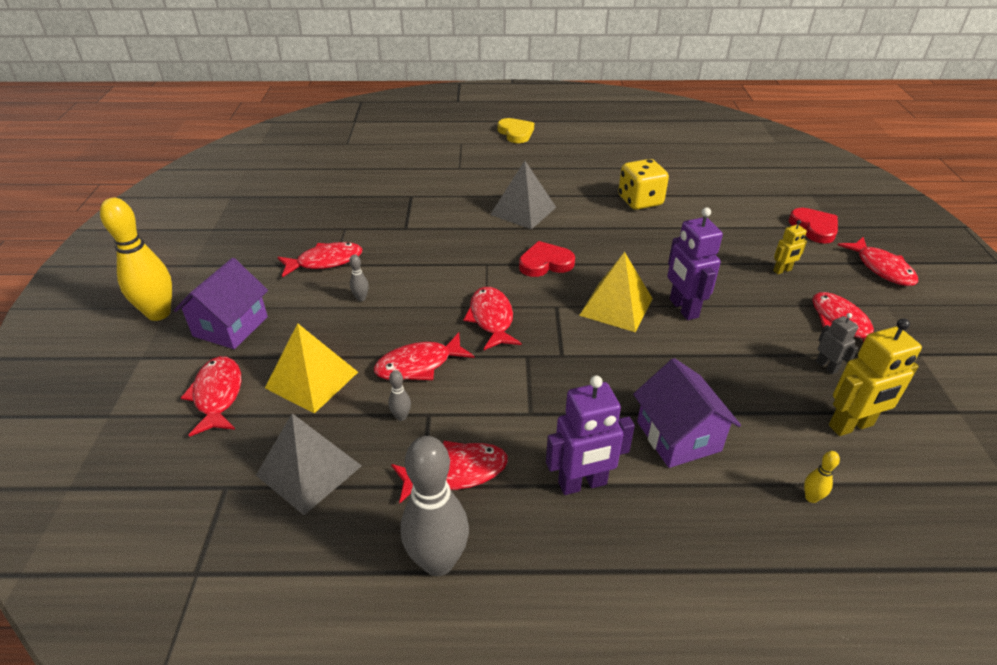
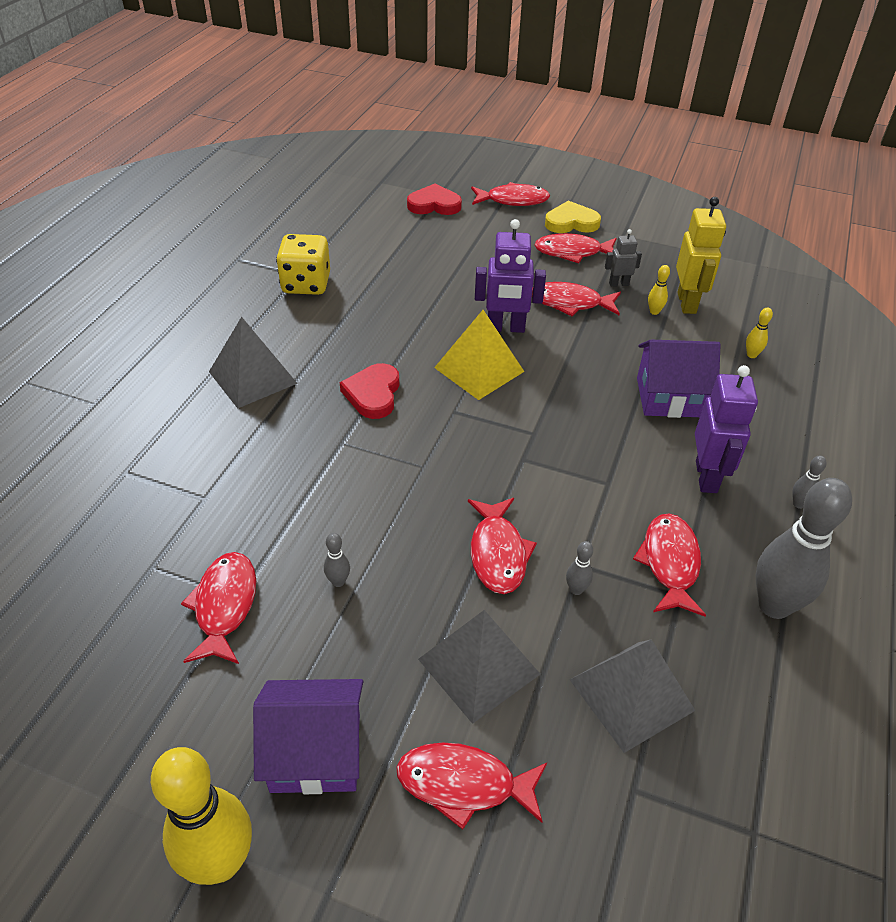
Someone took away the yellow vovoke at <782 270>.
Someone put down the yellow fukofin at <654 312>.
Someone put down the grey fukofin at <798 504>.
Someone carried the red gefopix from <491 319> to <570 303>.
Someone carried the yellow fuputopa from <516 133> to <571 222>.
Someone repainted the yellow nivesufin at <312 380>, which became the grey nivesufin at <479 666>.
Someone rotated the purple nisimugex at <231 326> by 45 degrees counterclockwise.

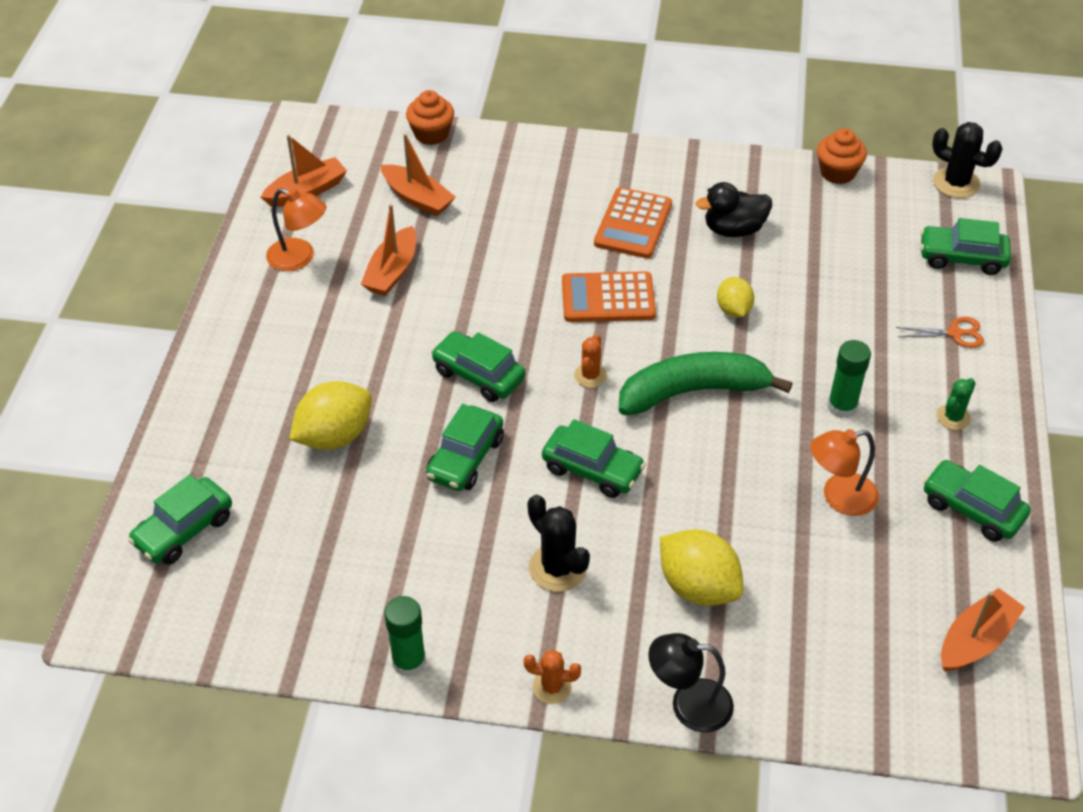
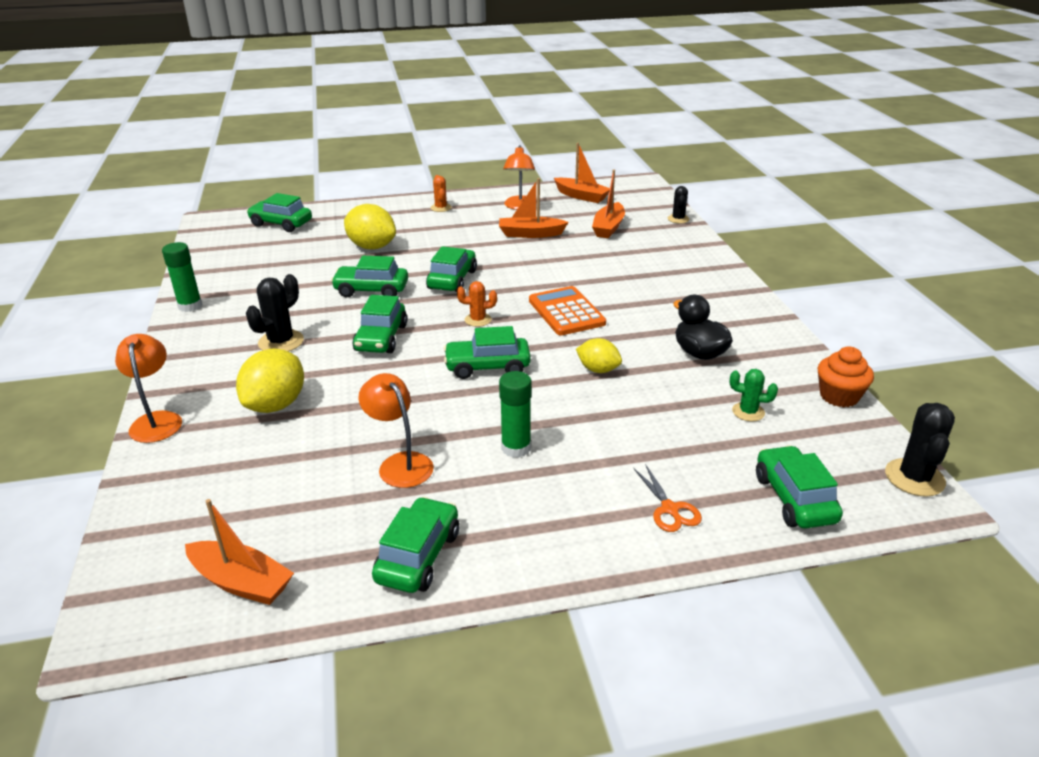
Someone took away the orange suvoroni at <633 224>.
Someone carried the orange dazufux from <552 687> to <441 208>.
Someone carried the green dazufux from <953 417> to <748 412>.
Someone swapped the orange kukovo at <431 134> for the black dazufux at <678 219>.
Someone swapped the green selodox at <693 392> for the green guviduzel at <487 366>.
Someone repainted the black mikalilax at <688 704>, which became the orange mikalilax at <157 420>.
Someone rotated the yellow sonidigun at <733 310> by 60 degrees clockwise.

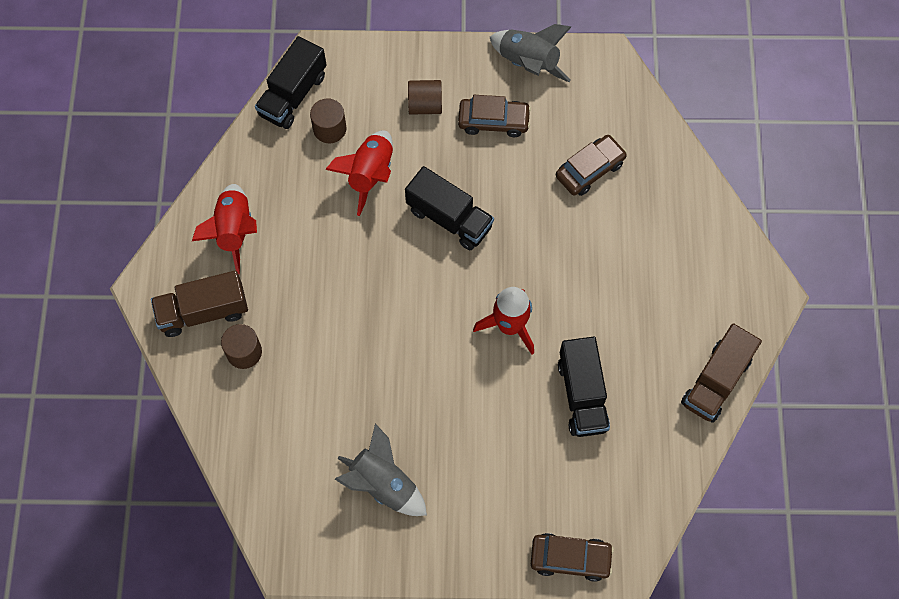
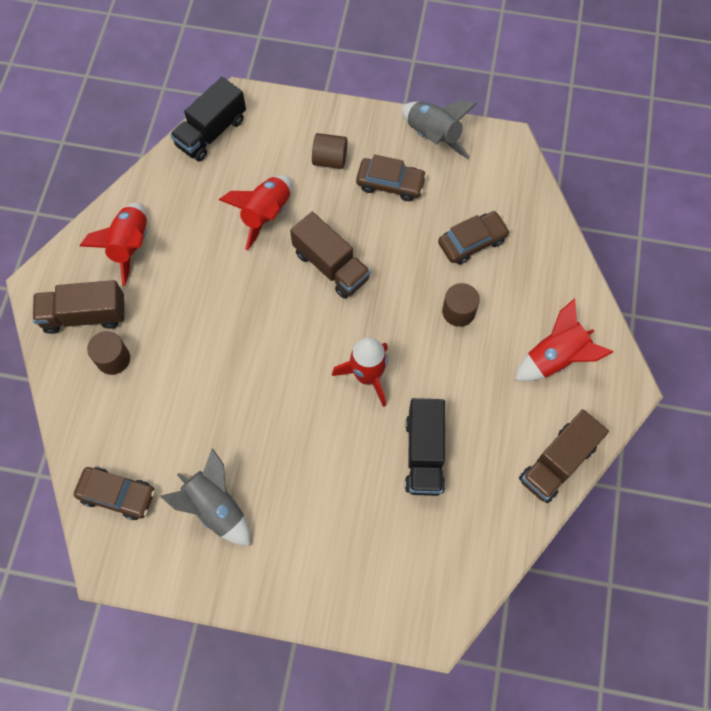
Someone put down the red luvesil at <555 358>.
Someone carried the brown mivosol from <329 129> to <458 311>.
Someone carried the brown guviduzel from <570 558> to <117 495>.
Someone repainted the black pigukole at <449 218>, which became the brown pigukole at <331 266>.

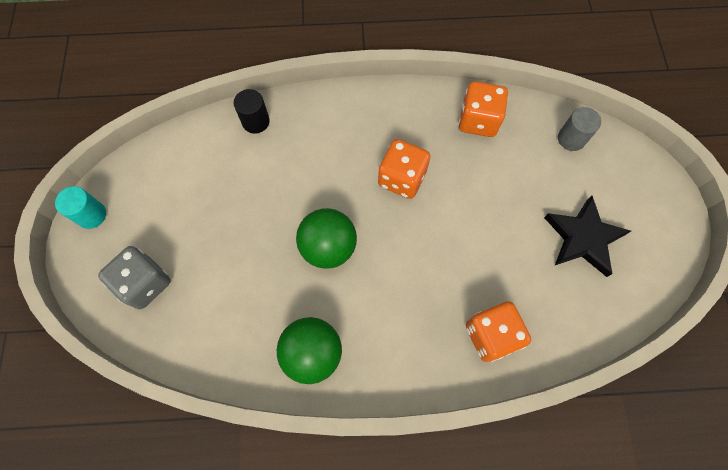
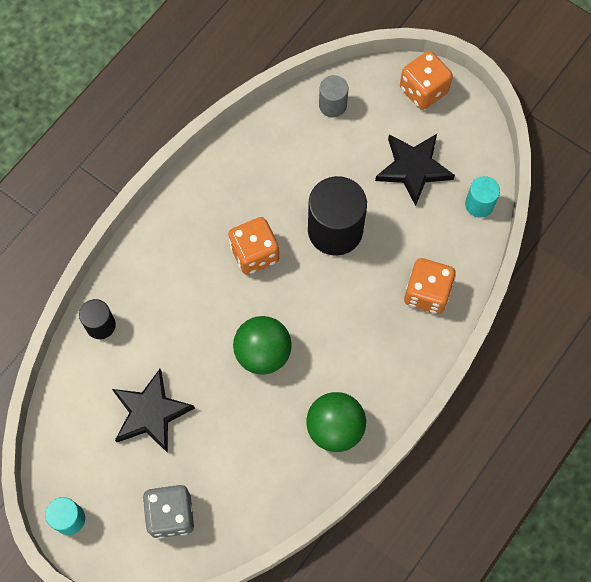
Someone put down the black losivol at <150 413>.
Someone put down the black mivosol at <335 230>.
Someone put down the turquoise mivosol at <479 204>.
Someone carried the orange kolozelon from <478 120> to <423 90>.

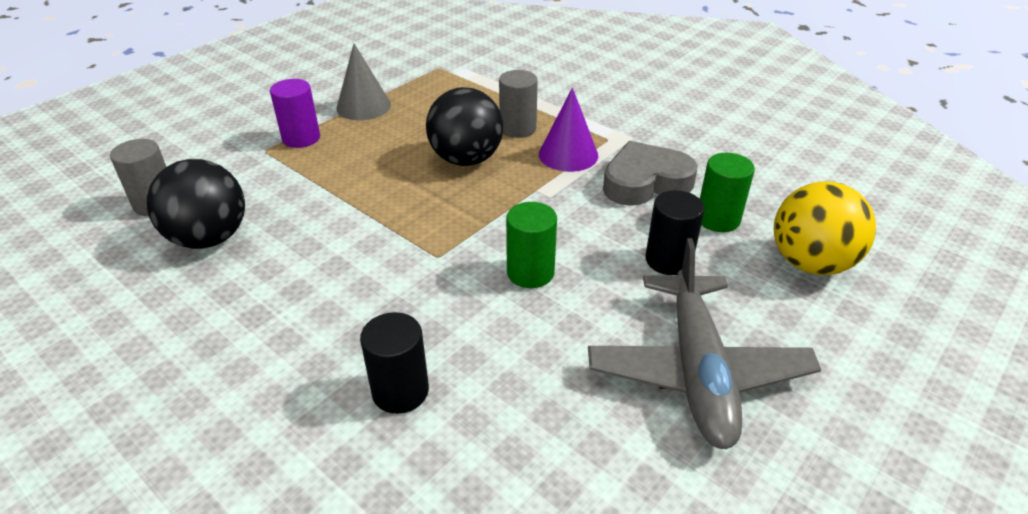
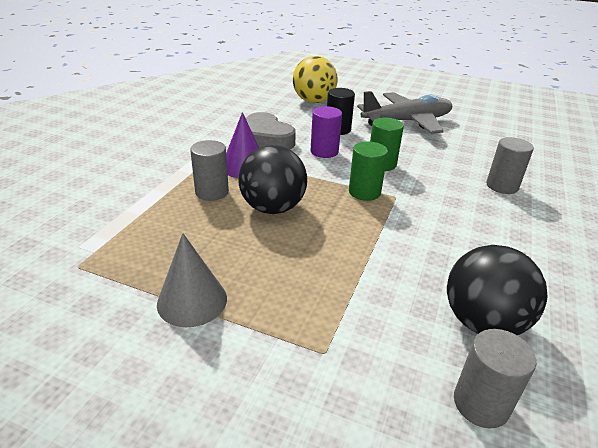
Someone carried the purple mivosol from <301 138> to <324 151>.
Someone carried the green mivosol from <718 219> to <364 192>.
Someone repainted the black mivosol at <400 391>, which became the grey mivosol at <502 186>.

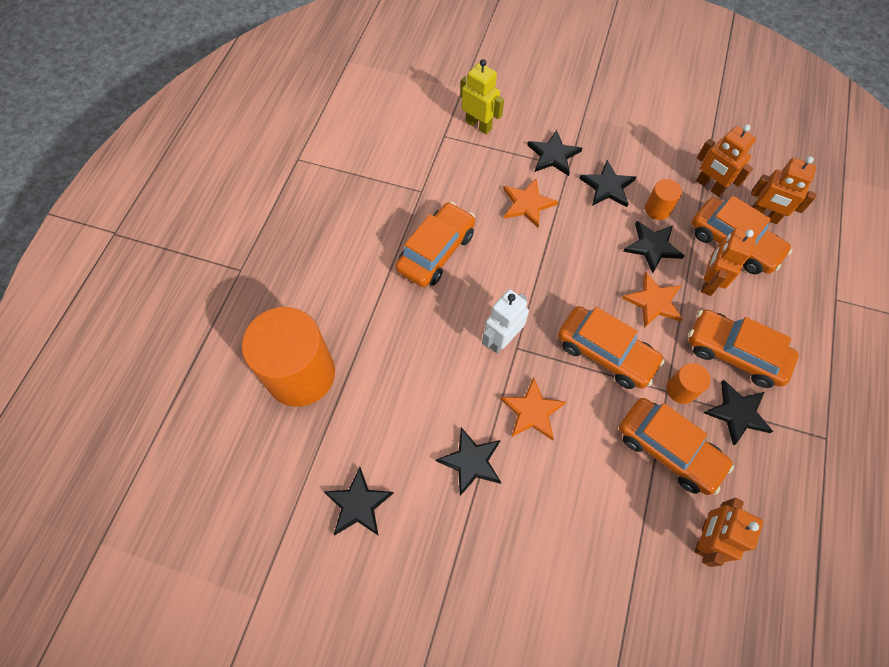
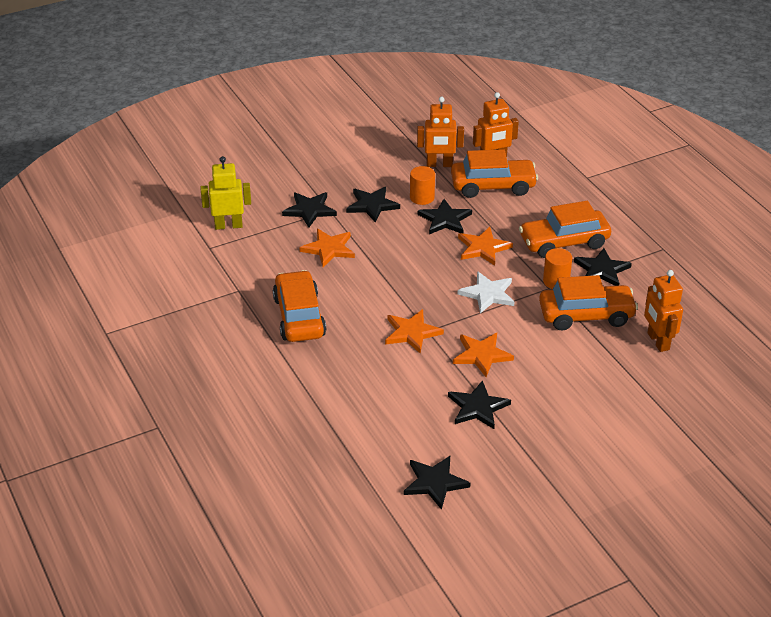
Someone took away the orange mivosol at <301 374>.
Someone took away the orange vovoke at <709 282>.
Someone swapped the white vovoke at <502 339> for the orange losivol at <412 333>.
Someone swapped the orange guviduzel at <606 353> for the white losivol at <488 294>.

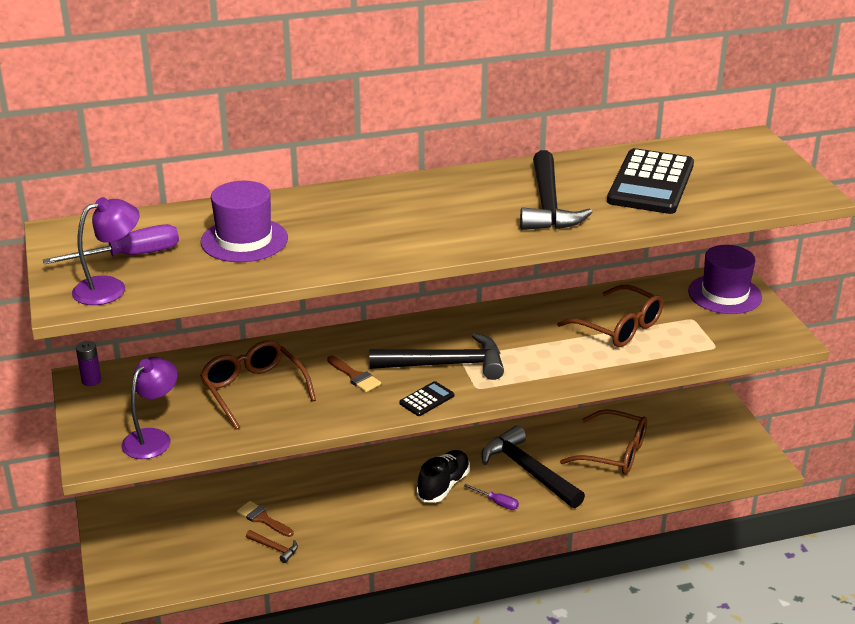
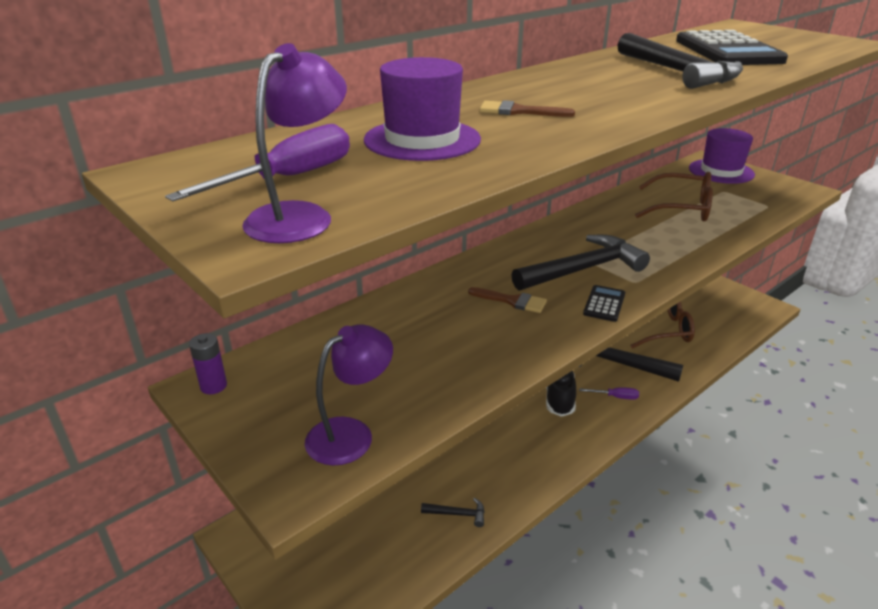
Someone took away the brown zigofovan at <253 390>.
Someone carried the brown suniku from <263 519> to <518 111>.
Someone repainted the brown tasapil at <274 548>, which became the black tasapil at <457 514>.
Someone rotated the purple mikalilax at <153 438> by 45 degrees clockwise.

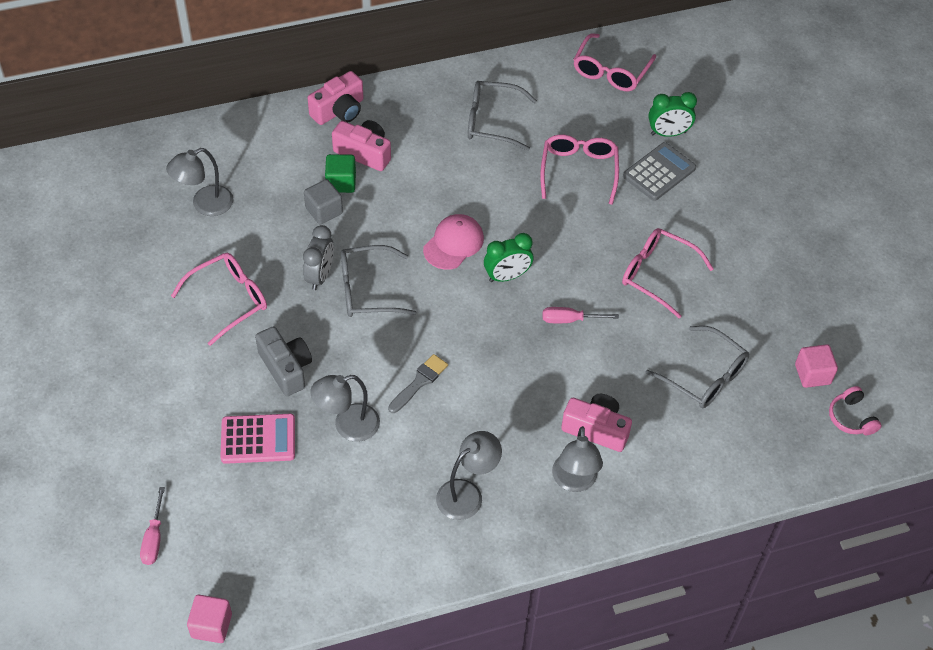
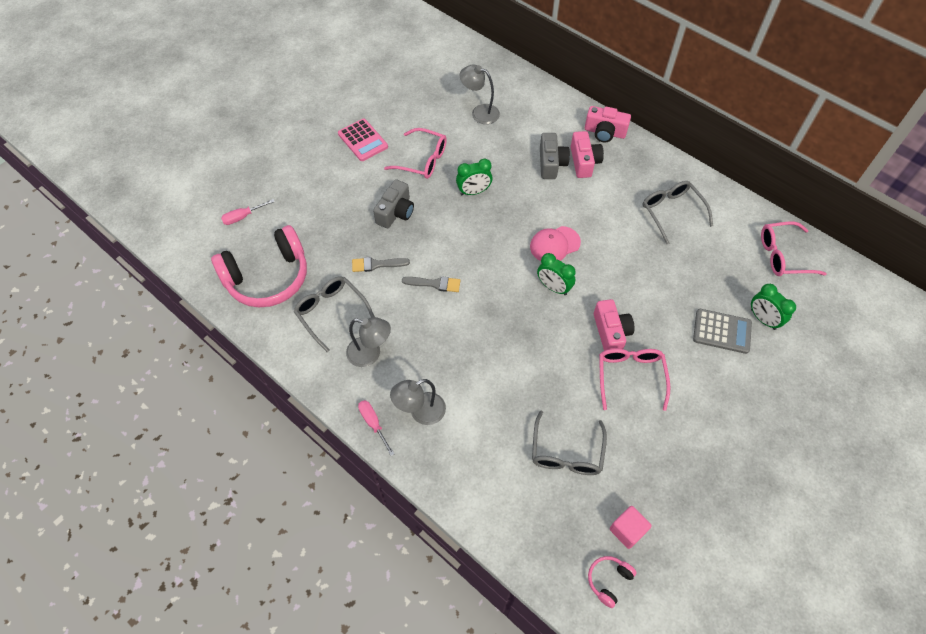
Someone took away the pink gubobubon at <211 625>.
Someone took away the grey gubobubon at <324 211>.
Someone took away the pink zigofovan at <579 171>.
Someone put down the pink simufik at <268 277>.
Someone carried the pink suvoroni from <258 439> to <363 140>.
Someone carried the grey zigofovan from <368 290> to <331 313>.
Someone carried the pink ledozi from <569 320> to <373 423>.
Someone carried the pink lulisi from <596 429> to <611 332>.
Someone swapped the grey mikalilax at <347 426> for the grey suniku at <377 264>.
Someone swapped the green gubobubon at <341 182> for the grey lulisi at <551 163>.
Someone repainted the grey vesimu at <320 276>, which became the green vesimu at <474 192>.
Someone rotated the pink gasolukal at <453 243> by 150 degrees clockwise.

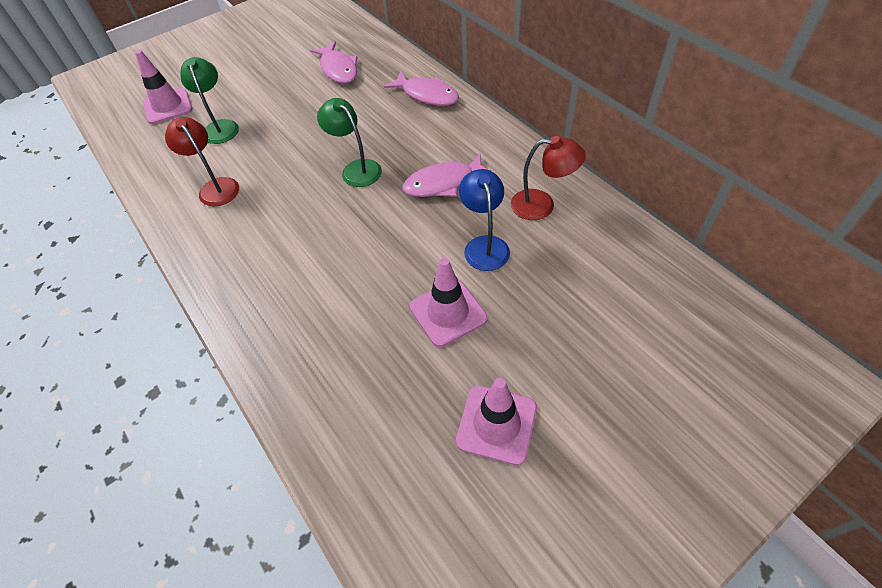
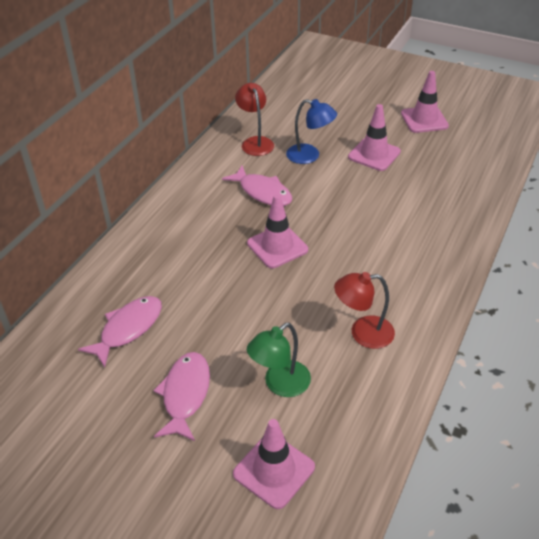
Someone carried the pink gefopix from <427 95> to <185 394>.
Someone swapped the green mikalilax at <356 169> for the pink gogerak at <277 246>.
Someone rotated the red mikalilax at <215 187> by 60 degrees clockwise.
Someone rotated the blue mikalilax at <484 245> by 120 degrees counterclockwise.

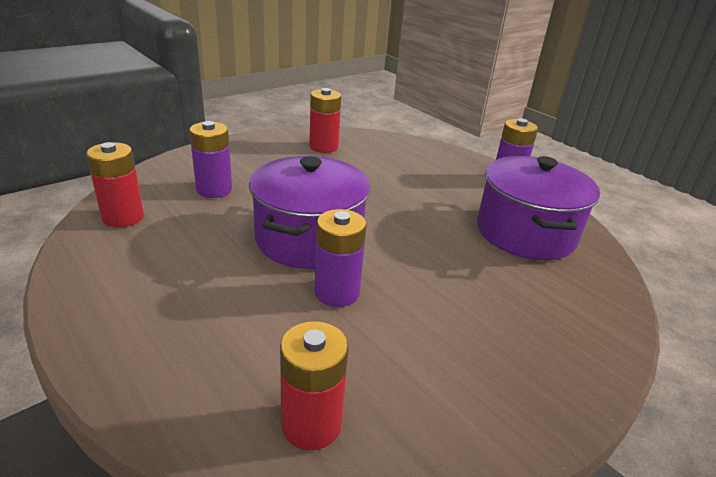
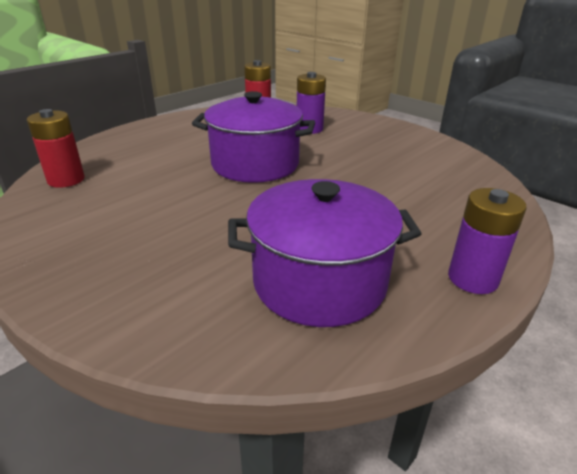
Someone took away the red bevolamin at <323 147>.
Someone took away the purple bevolamin at <337 292>.

